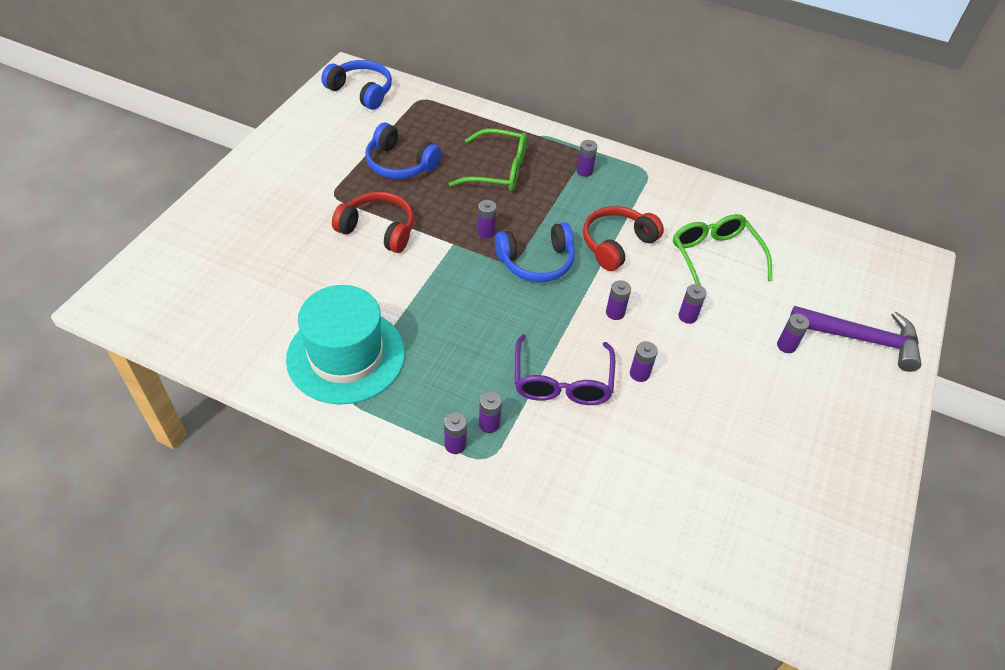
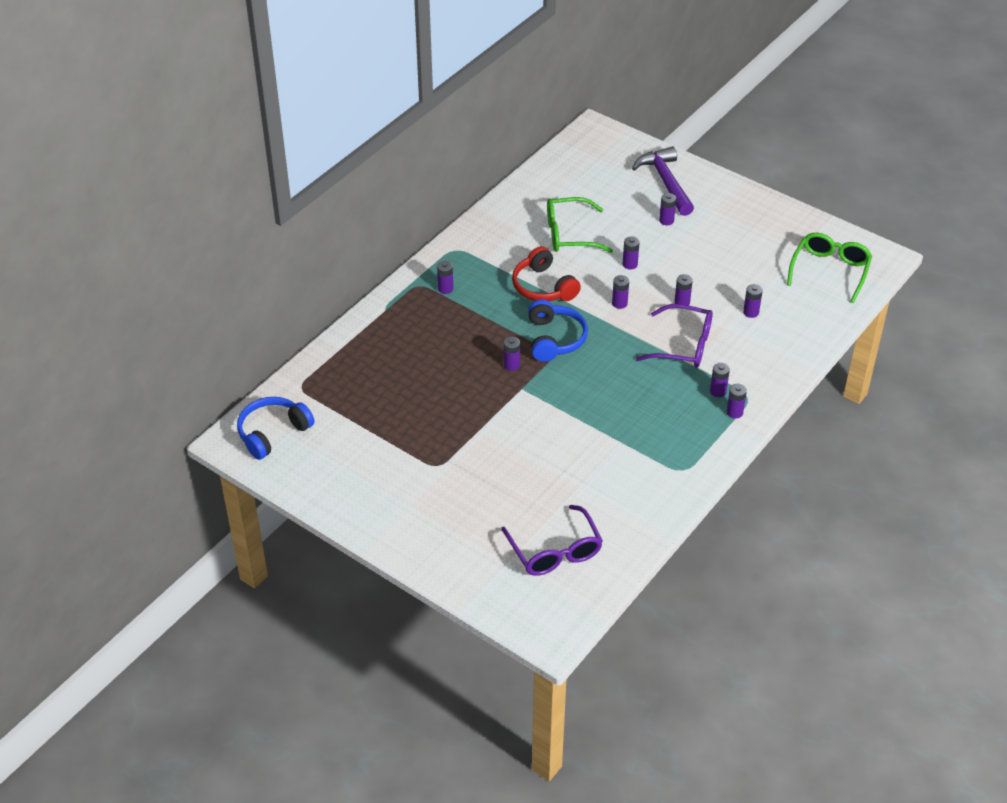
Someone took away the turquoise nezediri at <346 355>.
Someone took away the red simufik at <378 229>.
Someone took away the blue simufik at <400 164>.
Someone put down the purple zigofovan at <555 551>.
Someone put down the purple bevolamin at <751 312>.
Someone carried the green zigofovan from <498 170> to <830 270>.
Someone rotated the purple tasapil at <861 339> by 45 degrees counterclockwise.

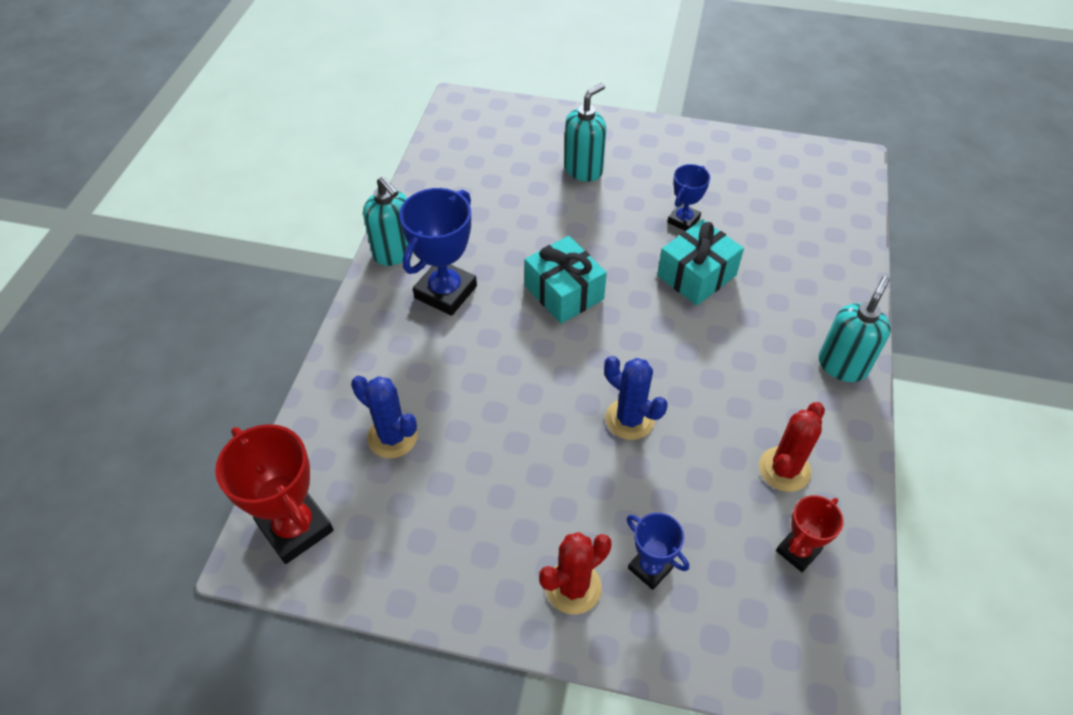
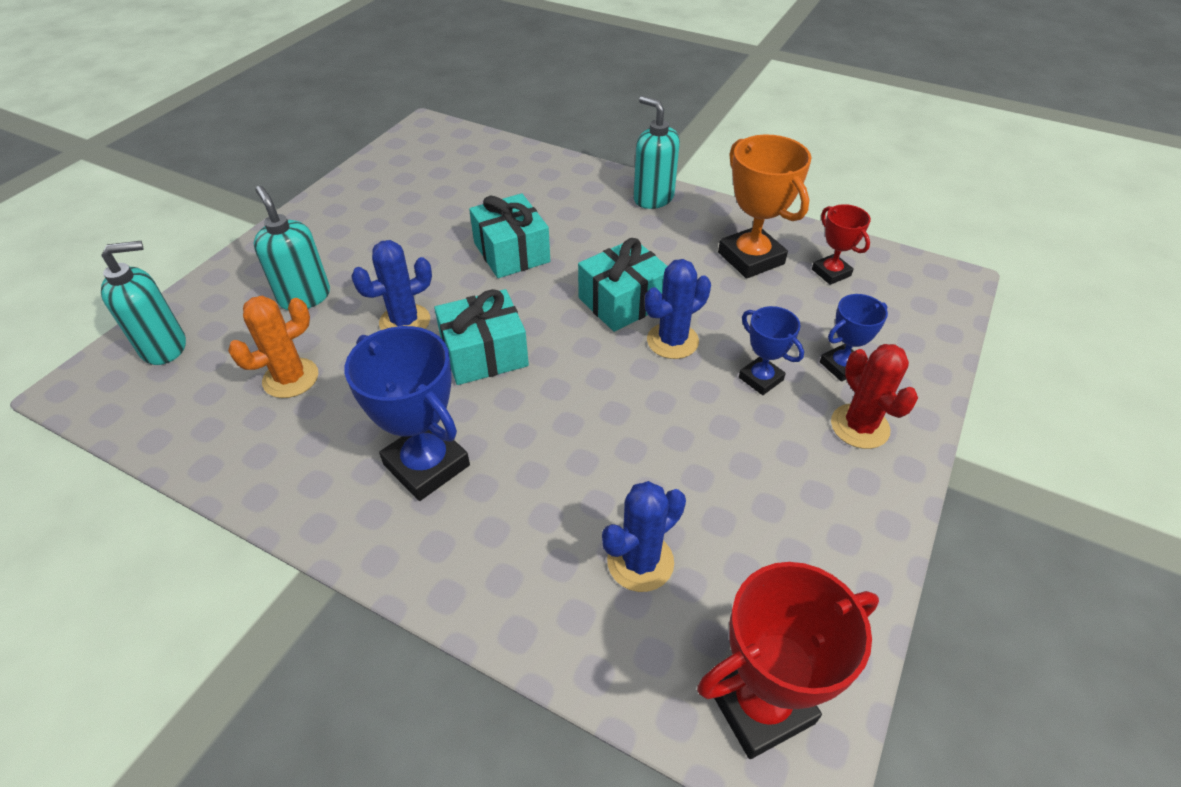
Someone put down the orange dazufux at <291 378>.
Someone put down the blue dazufux at <405 321>.
Someone put down the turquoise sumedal at <623 301>.
Someone carried the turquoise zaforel from <394 252> to <164 347>.
Someone carried the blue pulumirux from <683 220> to <761 379>.
Someone swapped the red dazufux at <784 469> for the orange pulumirux at <750 258>.

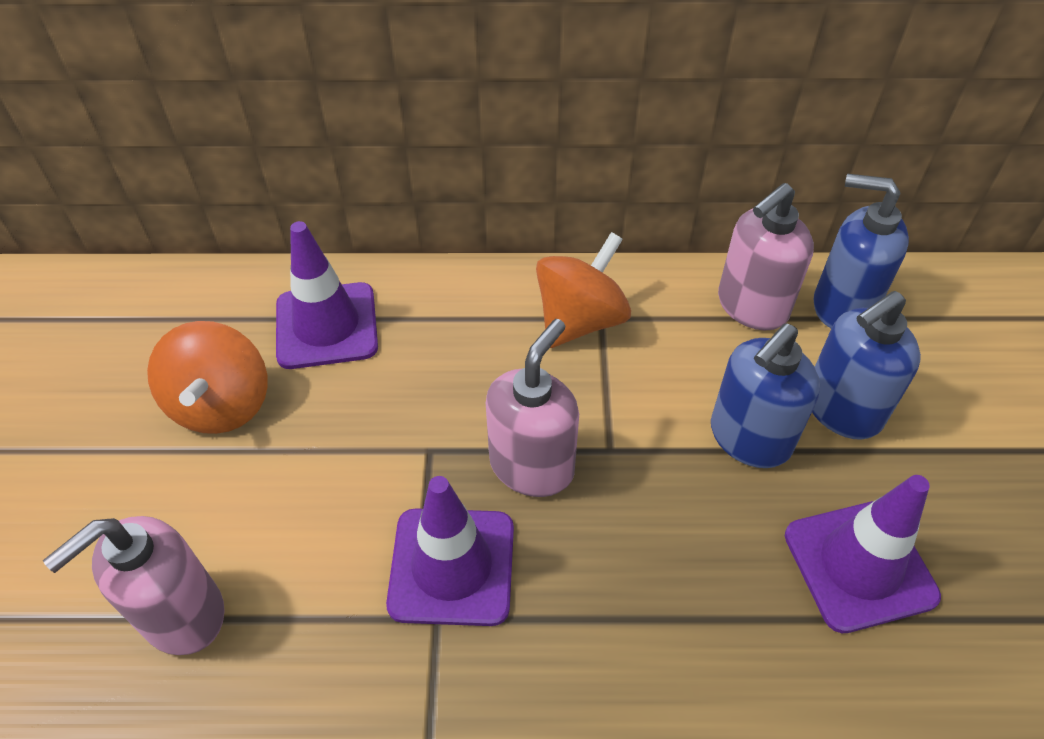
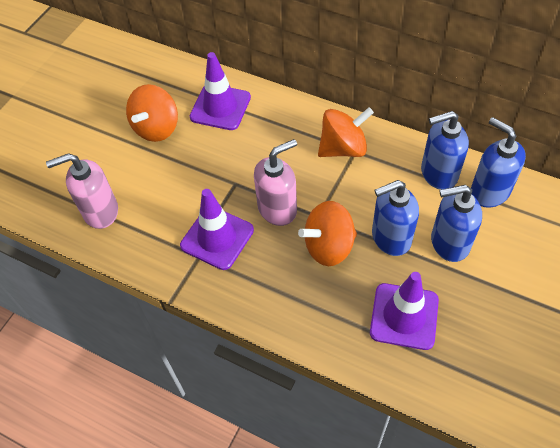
Someone put down the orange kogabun at <329 246>.
Someone repainted the pink zaforel at <751 306>, which became the blue zaforel at <438 173>.

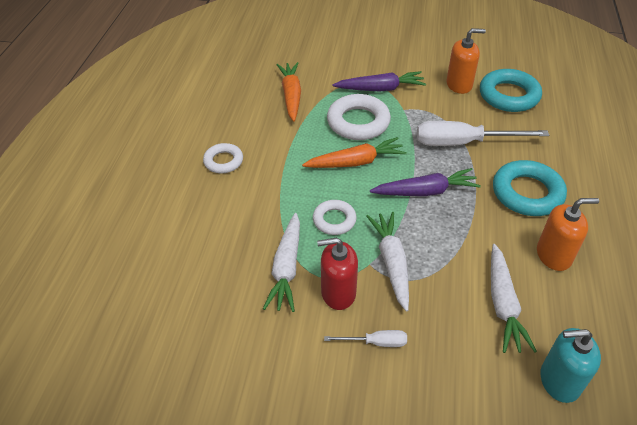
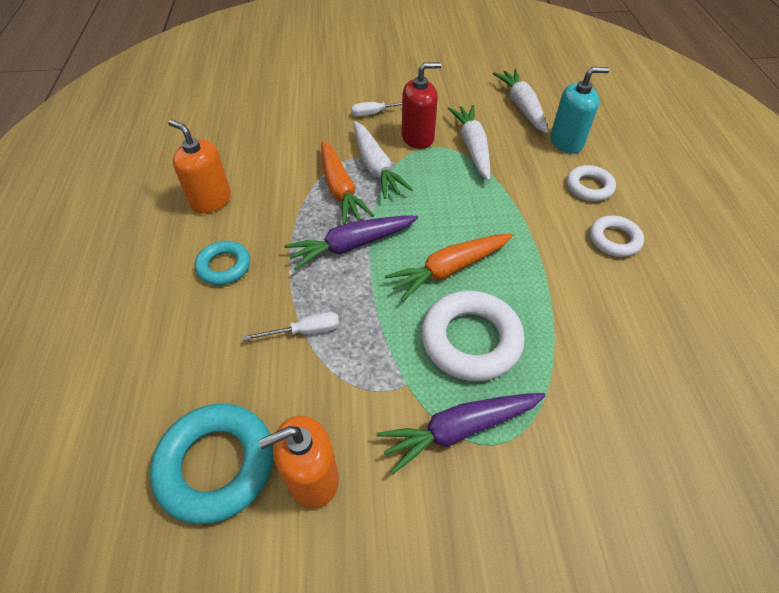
Someone carried the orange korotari from <291 95> to <340 189>.
Someone carried the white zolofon from <334 220> to <589 187>.
Someone carried the white korotari from <503 304> to <521 107>.
Someone carried the turquoise zaforel from <559 381> to <566 142>.
Someone rotated the orange zaforel at <553 255> by 60 degrees clockwise.
Someone scaled the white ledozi at <463 143> by 0.48.
Someone scaled the turquoise zolofon at <527 193> by 0.59.

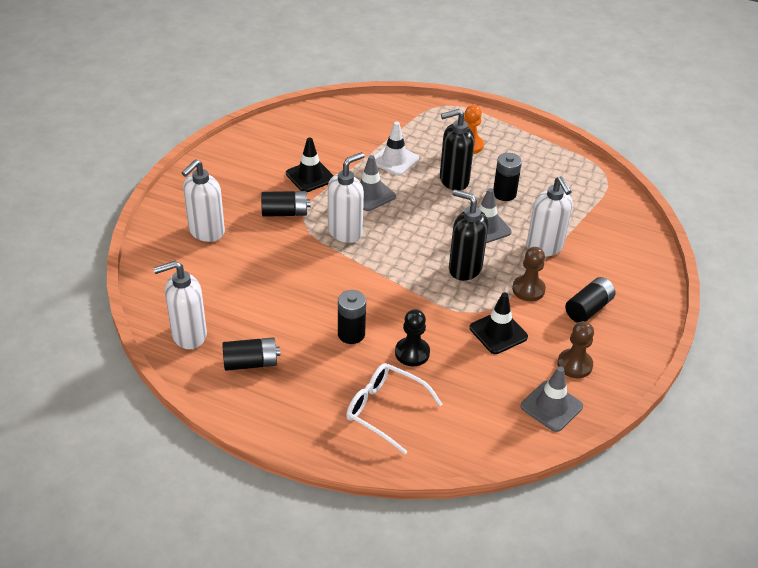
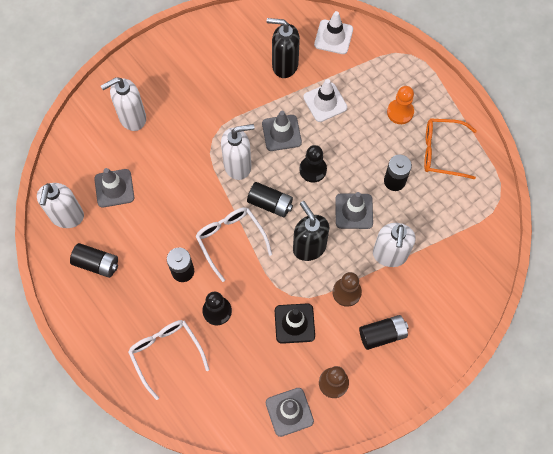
Someone took away the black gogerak at <310 176>.
Someone put down the grey gogerak at <114 188>.
Someone put down the white zigofovan at <230 240>.
Someone put down the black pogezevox at <313 170>.
Someone put down the white gogerak at <333 37>.
Someone put down the orange zigofovan at <441 152>.
Someone carried the black bevolamin from <285 213> to <270 204>.
Someone carried the black zaforel from <453 180> to <284 65>.
Someone rotated the white zaforel at <188 335> by 90 degrees counterclockwise.

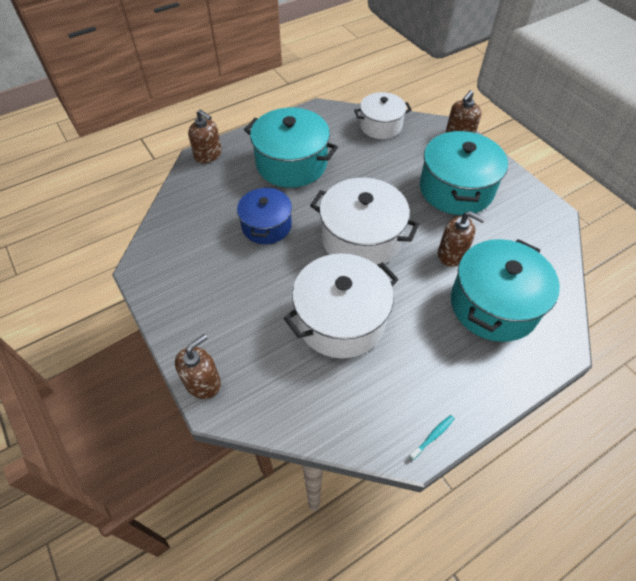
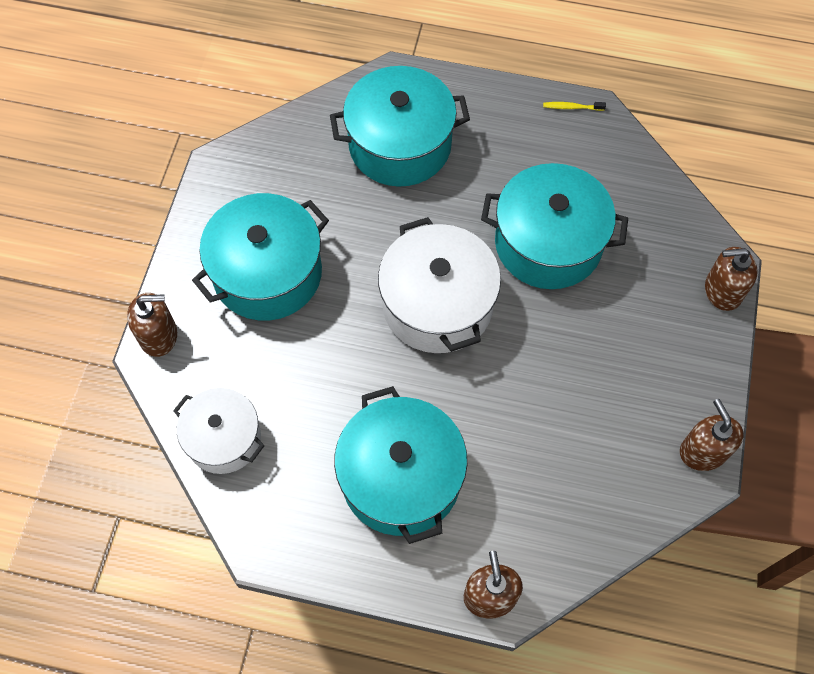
Someone took away the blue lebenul at <266 226>.
Someone carried the brown zaforel from <452 254> to <703 451>.
Someone repainted the white lebenul at <341 320>, which became the turquoise lebenul at <548 243>.
Someone repainted the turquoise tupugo at <432 436>, which became the yellow tupugo at <572 107>.

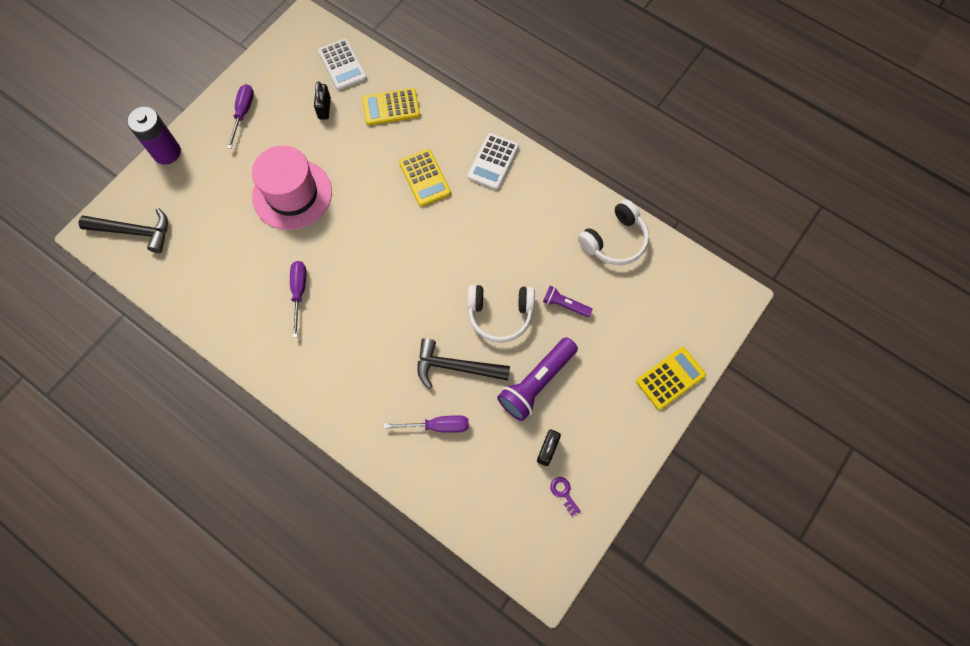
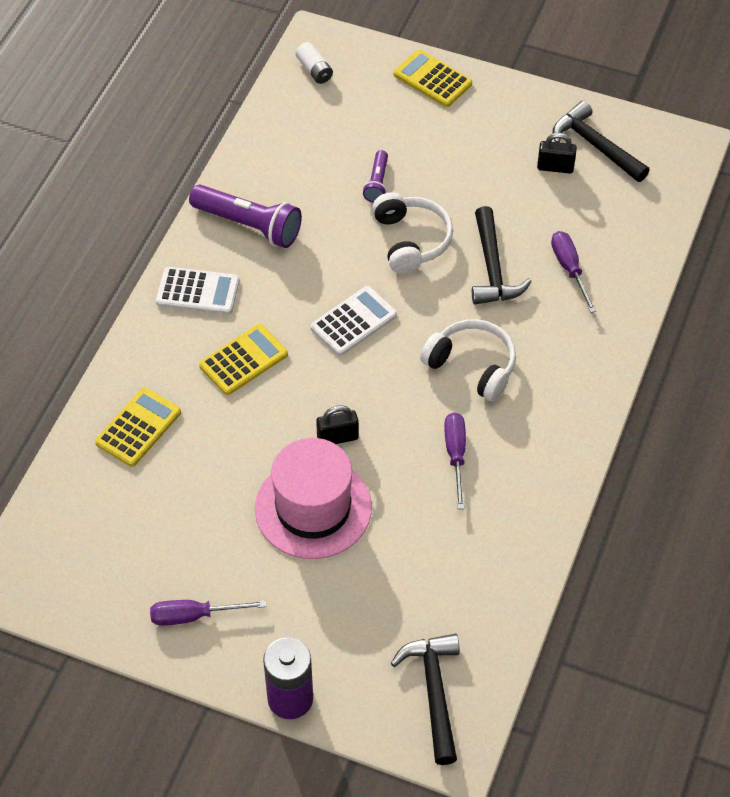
Someone put down the white bevolamin at <314 70>.
Someone carried the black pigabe from <324 108> to <337 438>.
Someone carried the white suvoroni from <342 65> to <353 322>.
Someone carried the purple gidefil from <536 383> to <249 225>.
Someone carried the white simufik from <614 240> to <472 366>.
Someone swapped the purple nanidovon at <563 493> for the black tasapil at <595 146>.
Someone rotated the purple ledozi at <299 292> by 105 degrees clockwise.
Someone rotated the yellow suvoroni at <391 107> by 120 degrees counterclockwise.

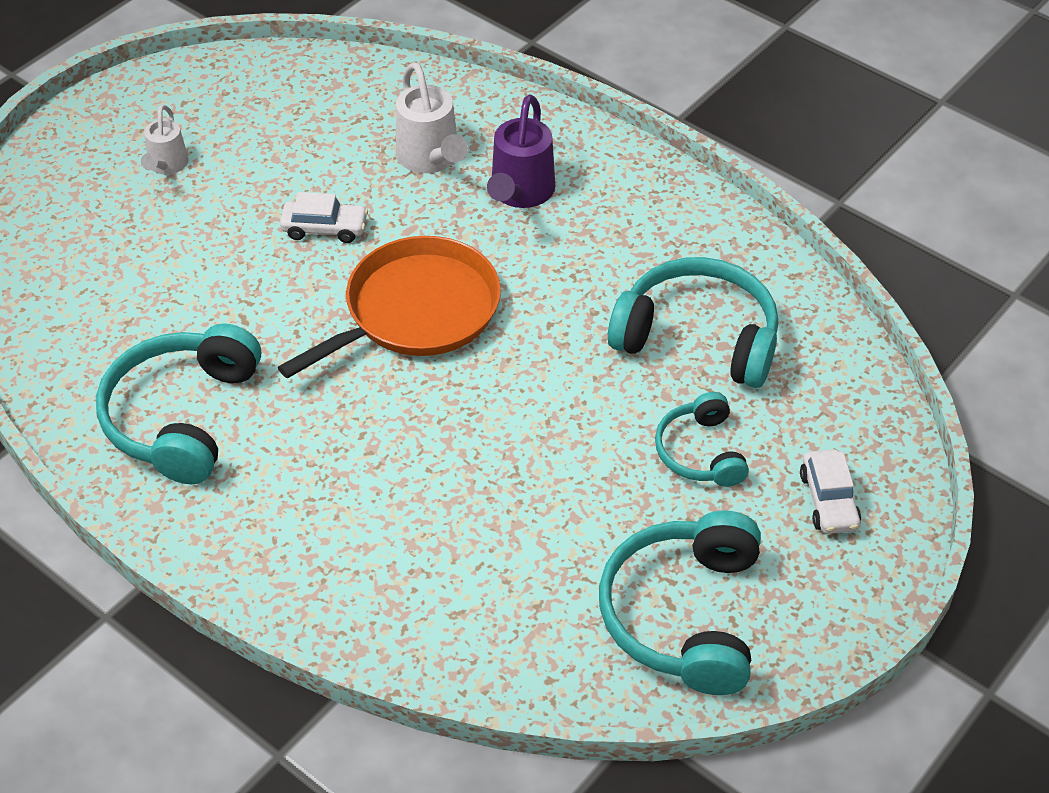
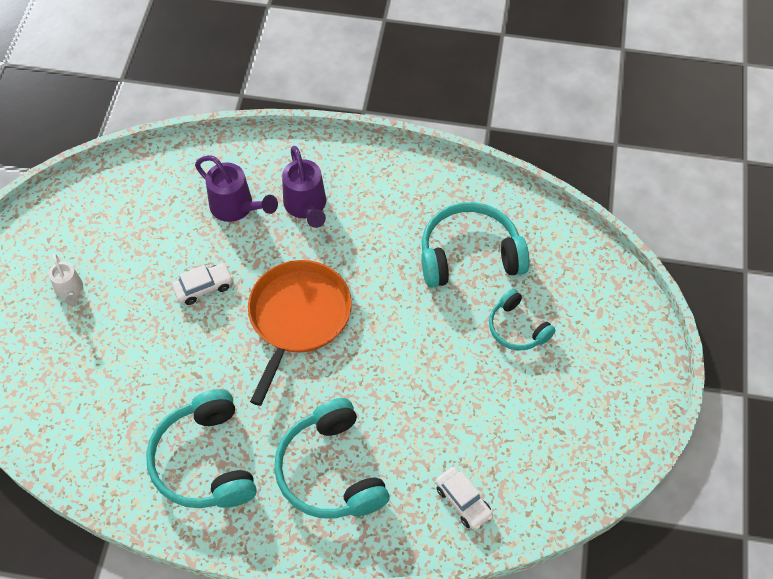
Someone carried the turquoise simufik from <684 615> to <330 471>.
Someone carried the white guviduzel from <828 500> to <463 501>.
Someone repainted the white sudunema at <431 159>, which became the purple sudunema at <236 208>.

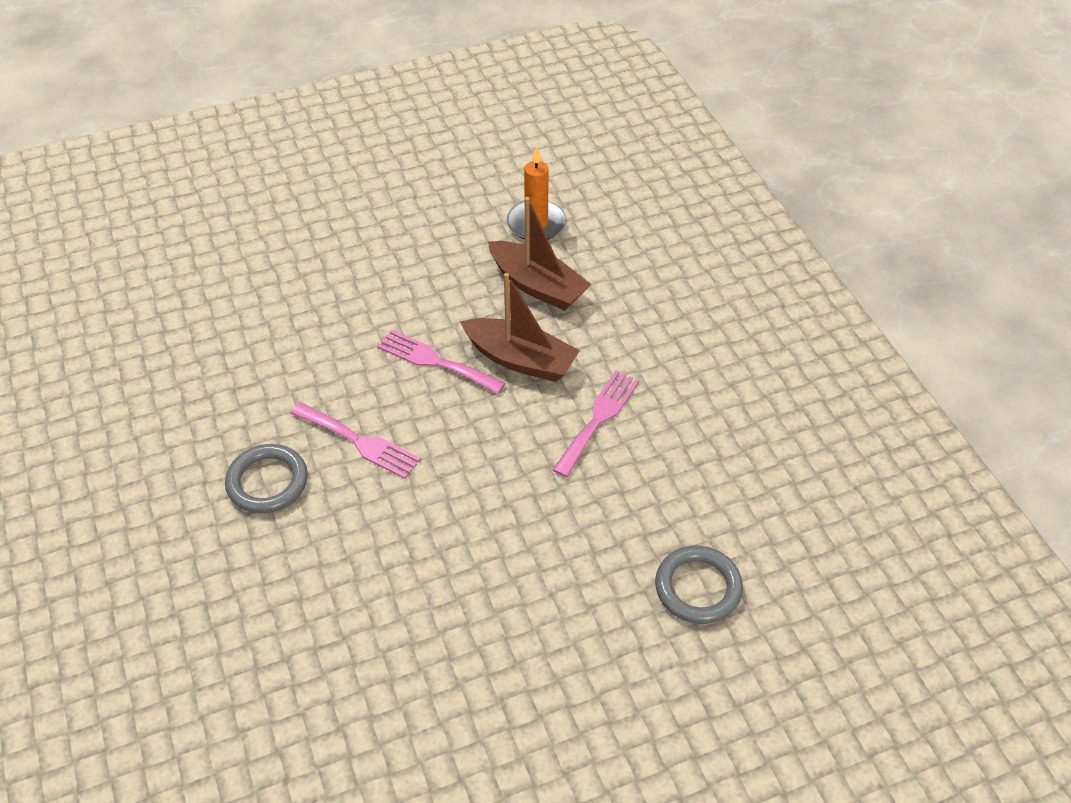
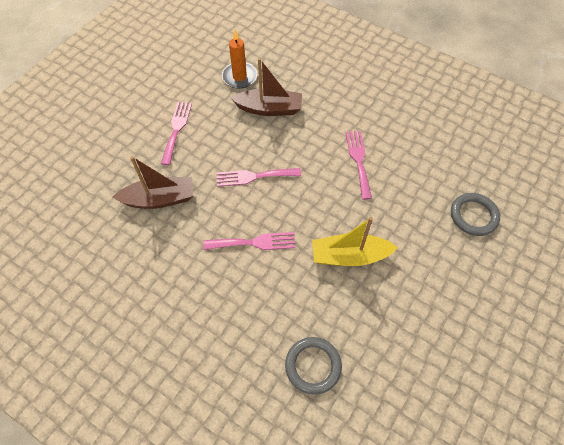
Someone put down the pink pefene at <176 129>.
Someone put down the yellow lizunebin at <349 256>.
Someone carried the grey zolofon from <267 482> to <313 366>.
Someone carried the brown lizunebin from <520 359> to <159 199>.

